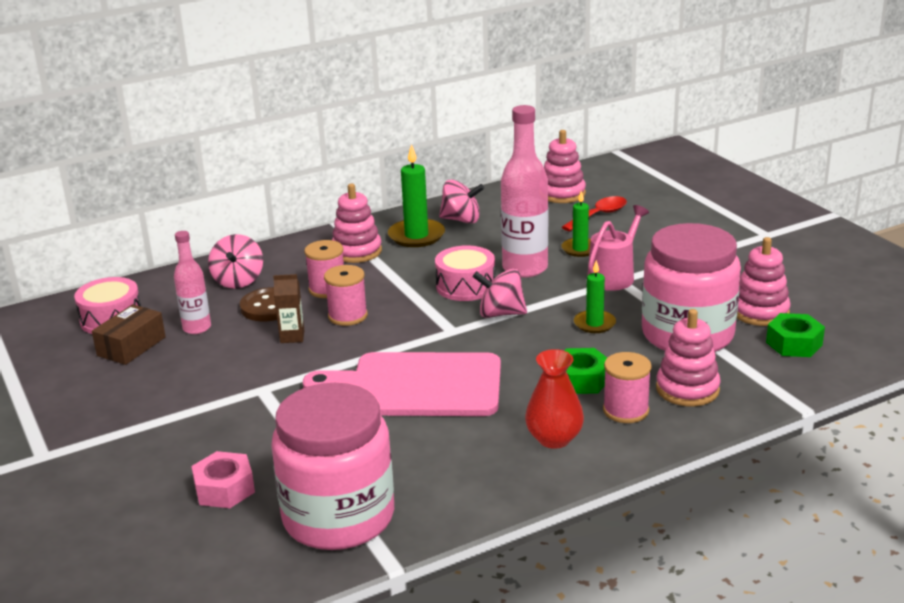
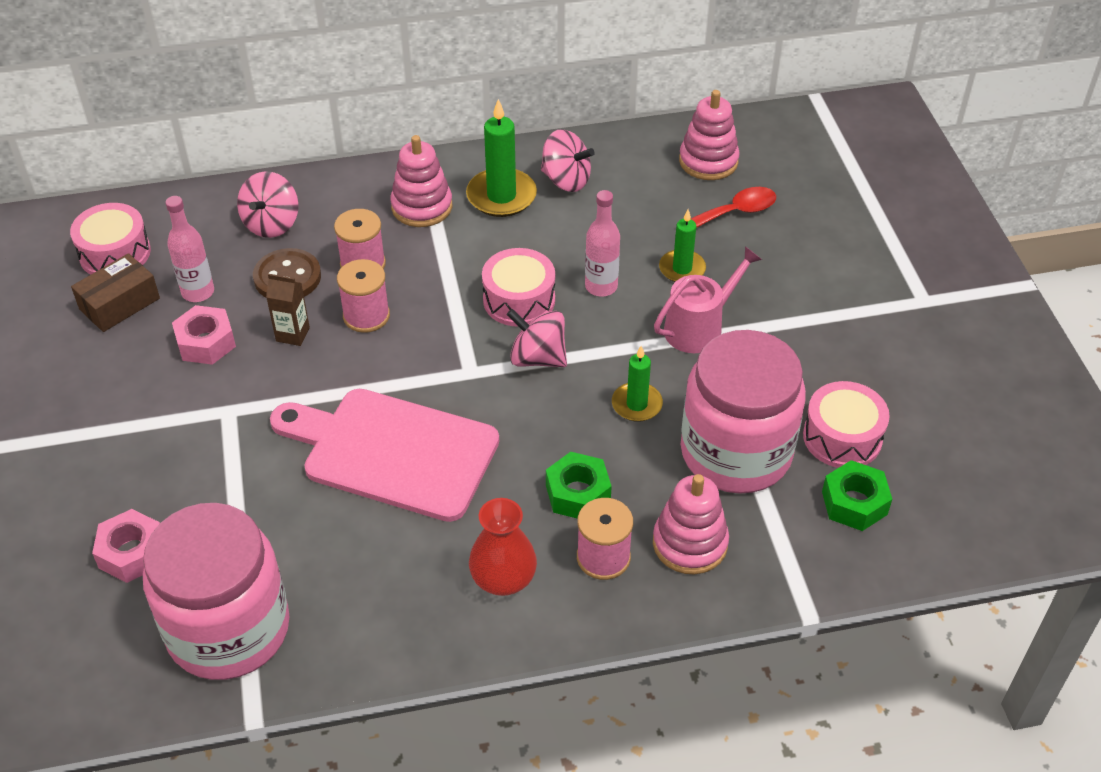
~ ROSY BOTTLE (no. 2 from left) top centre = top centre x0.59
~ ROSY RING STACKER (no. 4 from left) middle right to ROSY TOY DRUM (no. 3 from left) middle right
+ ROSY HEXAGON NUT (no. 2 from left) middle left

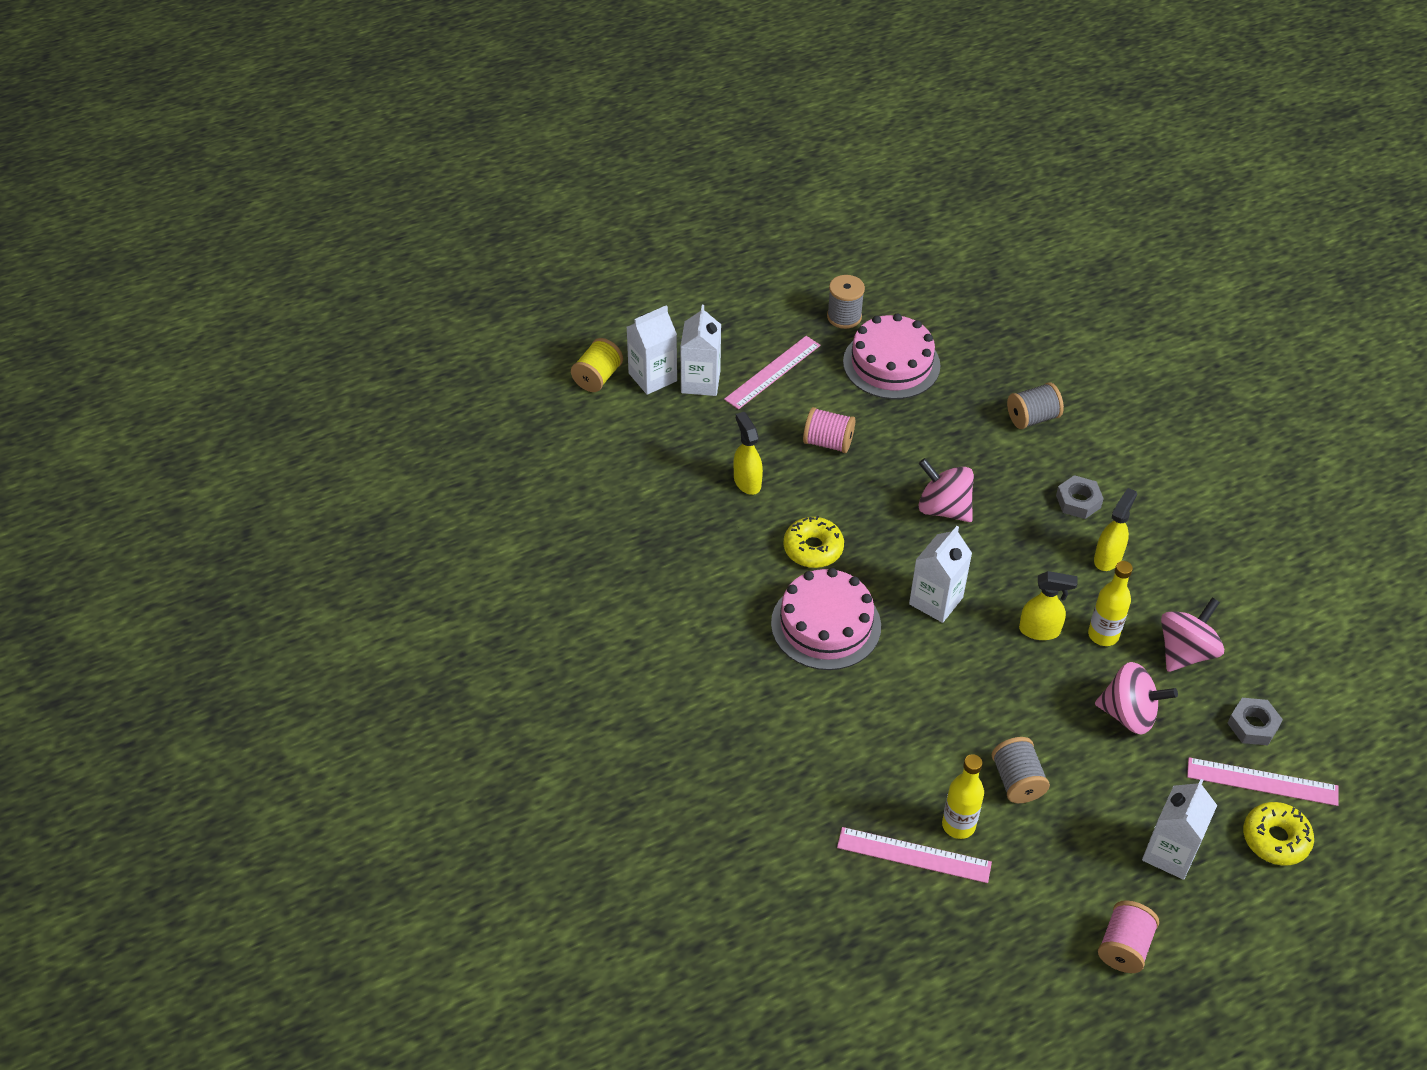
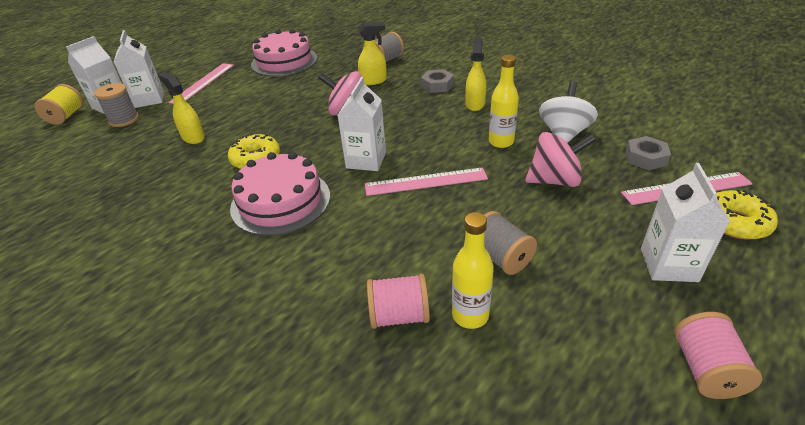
~ ASH-GREY BOBBIN (no. 1 from left) top centre to top left
~ ROSY BOBBIN (no. 1 from left) centre to bottom centre
~ BRIGHT YELLOW SPRAYER (no. 2 from left) middle right to top centre
~ ROSY SPINNING TOP (no. 3 from left) middle right to SNOW-WHITE SPINNING TOP top right
~ ROSY MEASURING STICK (no. 2 from left) bottom centre to centre

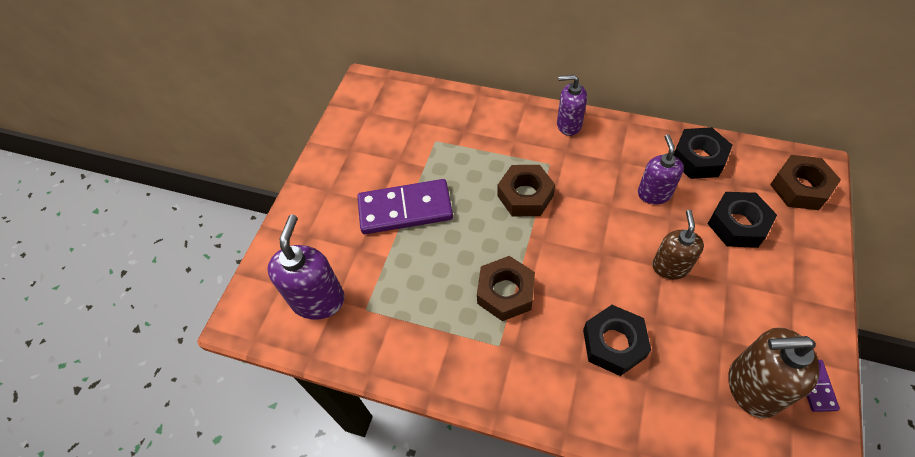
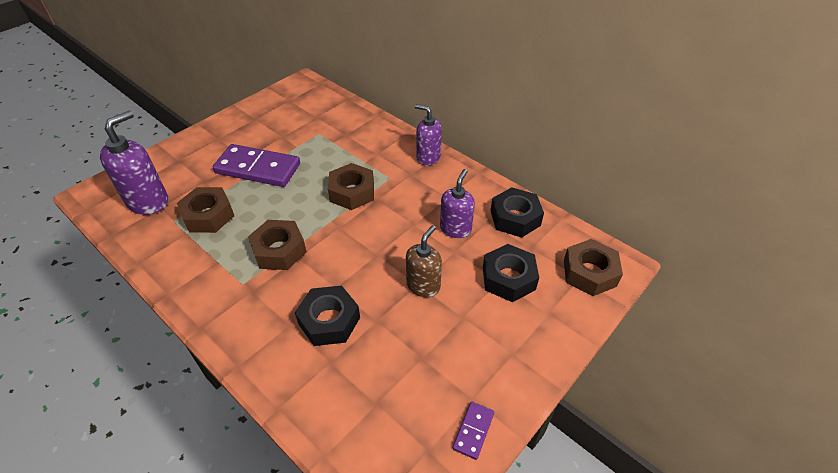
- DARK BROWN PUMP BOTTLE (no. 2 from left) bottom right
+ DARK BROWN HEXAGON NUT (no. 1 from left) middle left

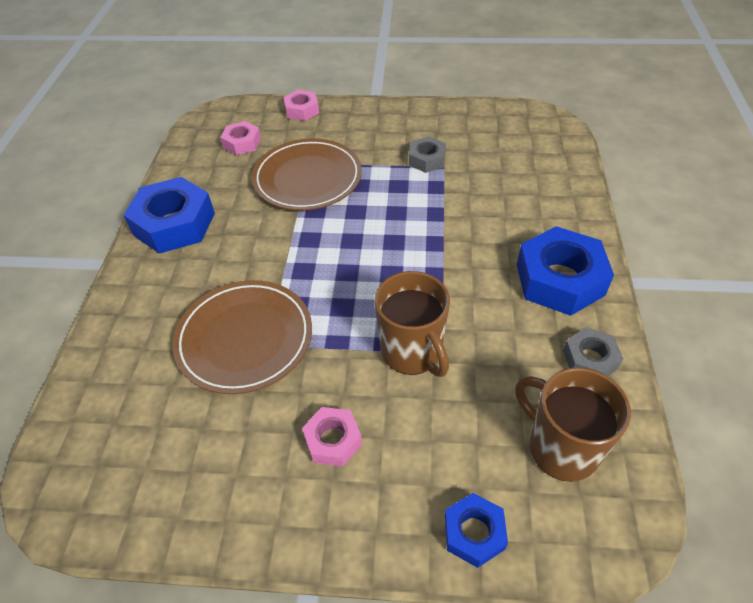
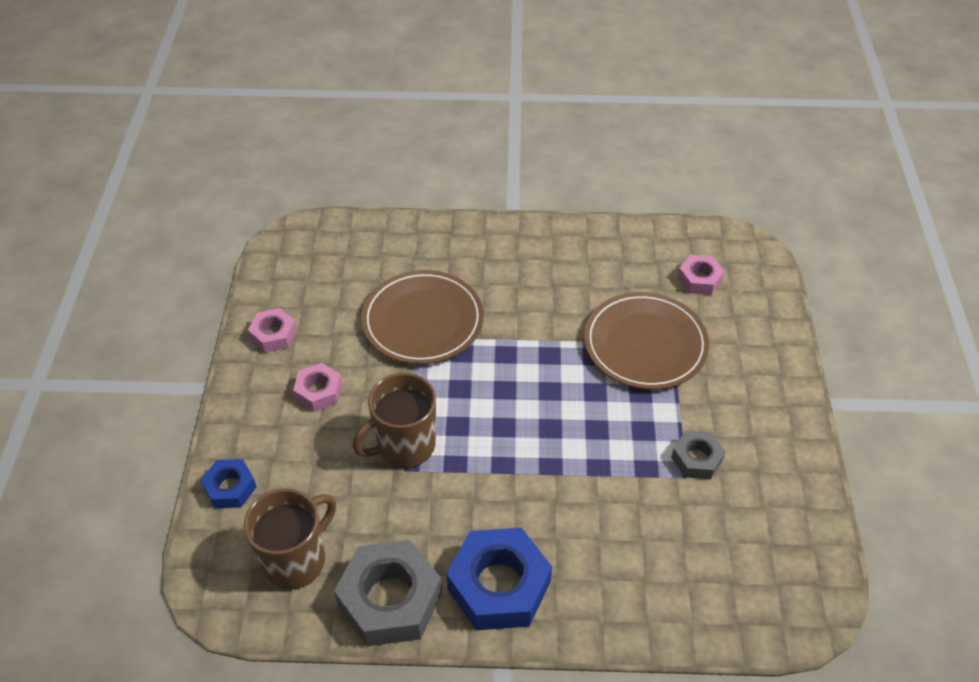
~ ROSY HEXAGON NUT (no. 2 from left in the first image) top centre to ROSY HEXAGON NUT (no. 1 from left) middle left
- ROYAL BLUE HEXAGON NUT (no. 1 from left) middle left
~ ASH-GREY HEXAGON NUT (no. 2 from left in the first image) middle right = bottom centre x1.86

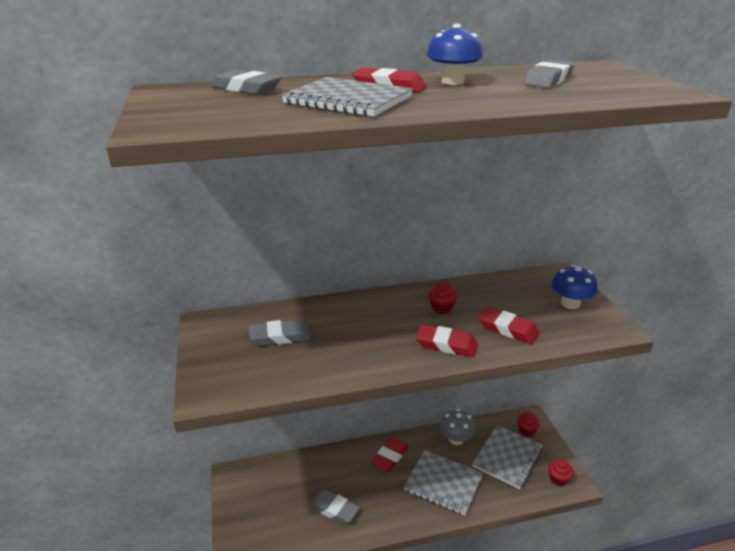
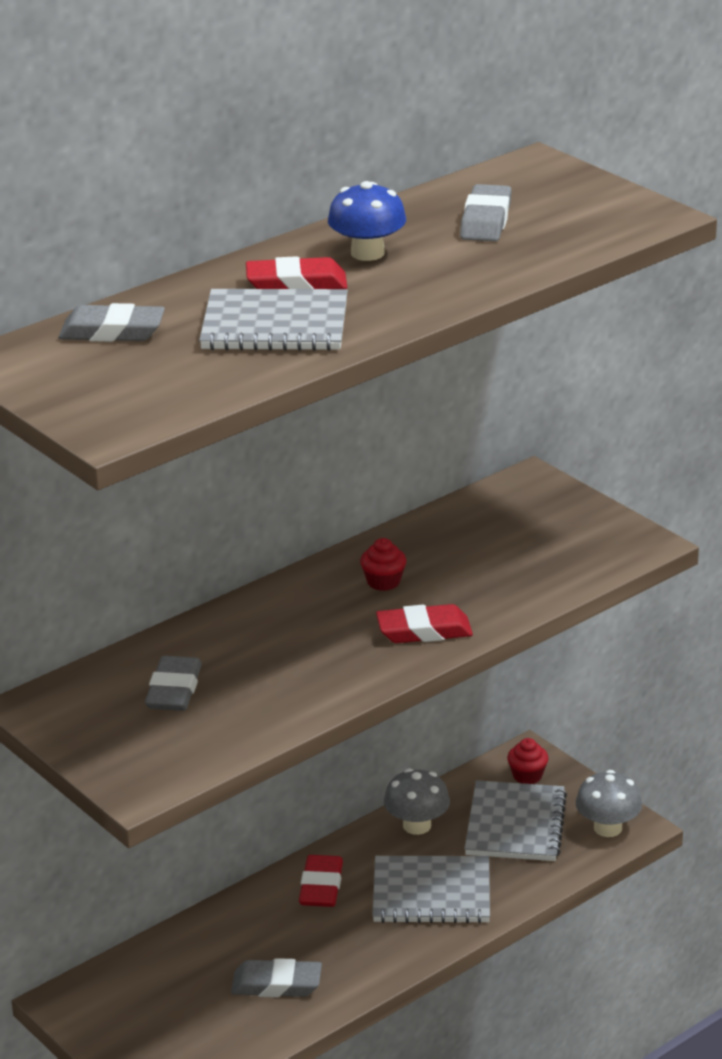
- ROYAL BLUE TOADSTOOL (no. 2 from left) middle right
- RED ERASER (no. 4 from left) middle right
~ ASH-GREY ERASER (no. 2 from left) centre = middle left 45 degrees counterclockwise
~ RED FAIRY CAKE (no. 3 from left) bottom right to ASH-GREY TOADSTOOL (no. 2 from left) bottom right

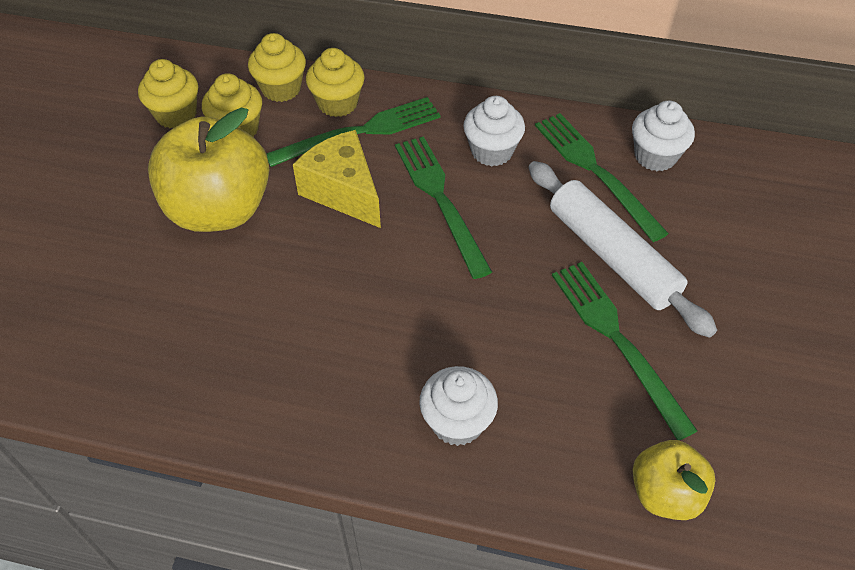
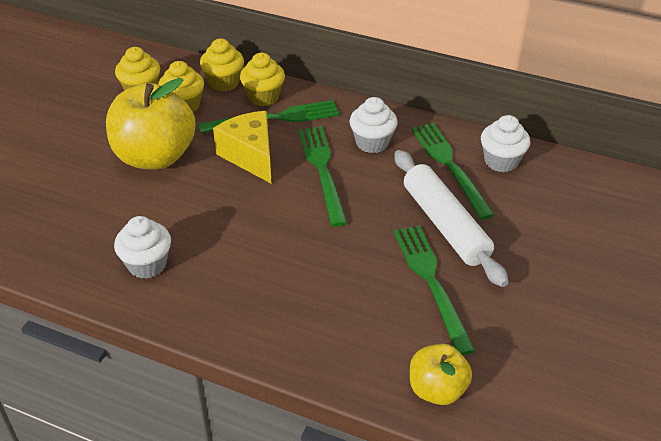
~ SNOW-WHITE FAIRY CAKE (no. 1 from left) bottom centre to middle left

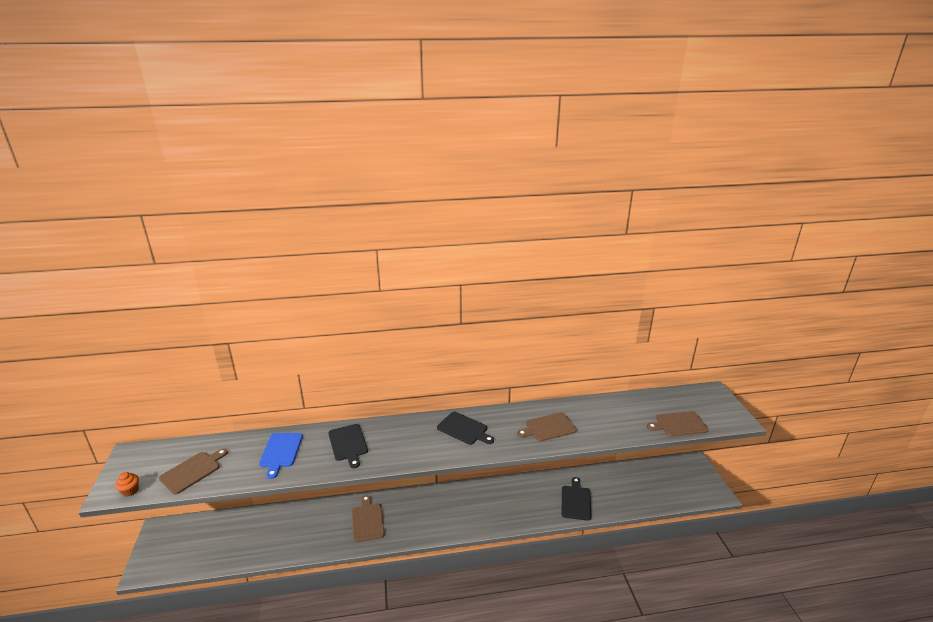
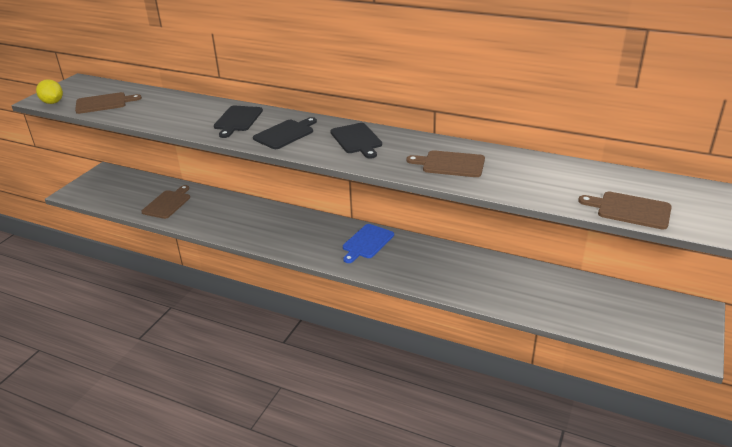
~ ROYAL BLUE CHOPPING BOARD bottom left to centre
~ ORANGE FAIRY CAKE bottom left to BRIGHT YELLOW LEMON top left
~ JET-BLACK CHOPPING BOARD (no. 3 from left in the first image) bottom centre to JET-BLACK CHOPPING BOARD (no. 2 from left) top centre
~ DARK BROWN CHOPPING BOARD (no. 2 from left) bottom centre to middle left

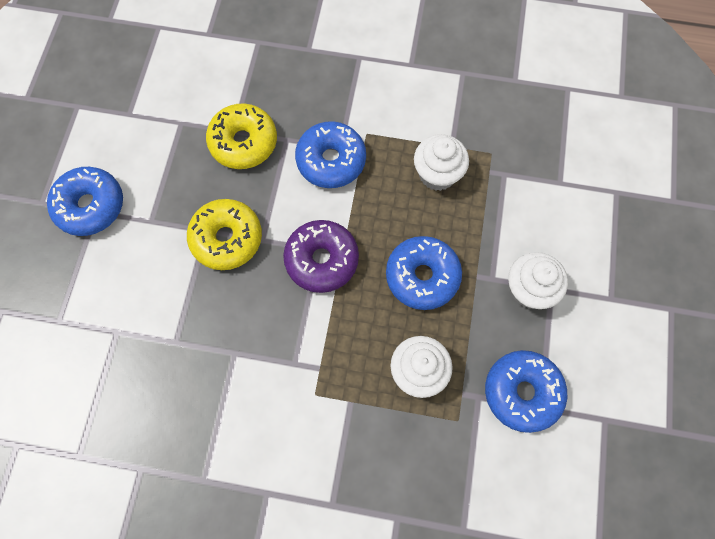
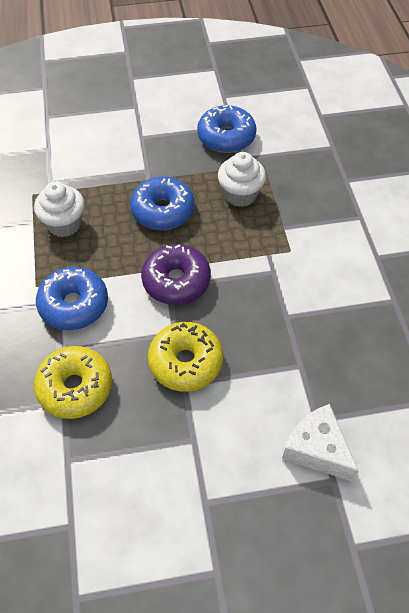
- ROYAL BLUE DONUT (no. 1 from left) middle left
- SNOW-WHITE FAIRY CAKE (no. 3 from left) middle right
+ SNOW-WHITE CHEESE bottom right

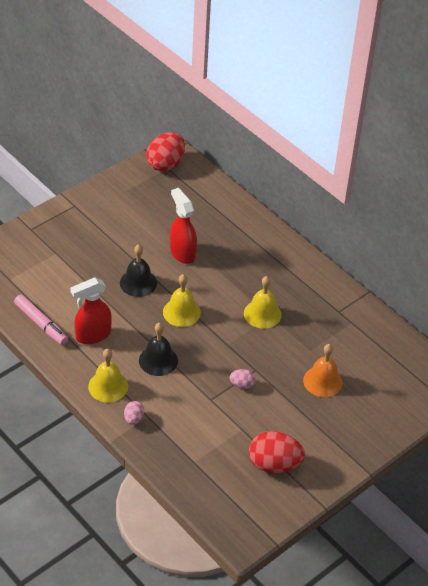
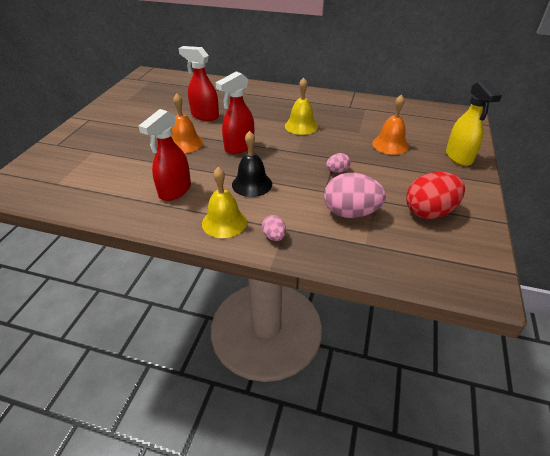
- RED EGG SHAPE (no. 1 from left) top centre
~ JET-BLACK SCHOOL BELL (no. 1 from left) middle left to ORANGE SCHOOL BELL (no. 1 from left) top centre
~ BRIGHT YELLOW SCHOOL BELL (no. 2 from left) centre to RED SPRAYER (no. 3 from left) top centre
- ROSY MARKER middle left
+ BRIGHT YELLOW SPRAYER top right
+ ROSY EGG SHAPE (no. 3 from left) centre

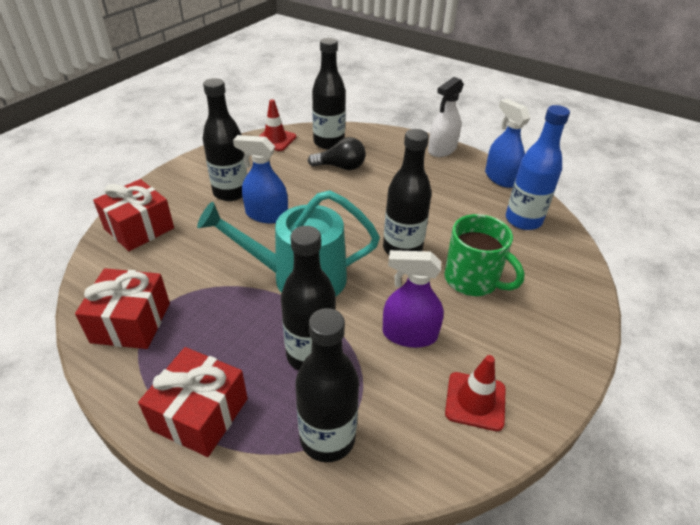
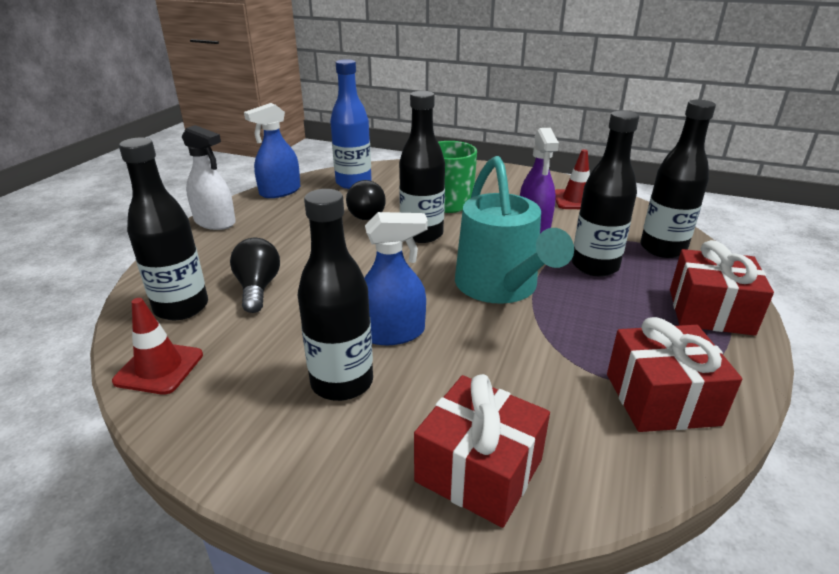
~ ROYAL BLUE SPRAYER (no. 1 from left in the first image) centre = centre 105 degrees counterclockwise
+ JET-BLACK LIGHTBULB (no. 2 from left) centre

